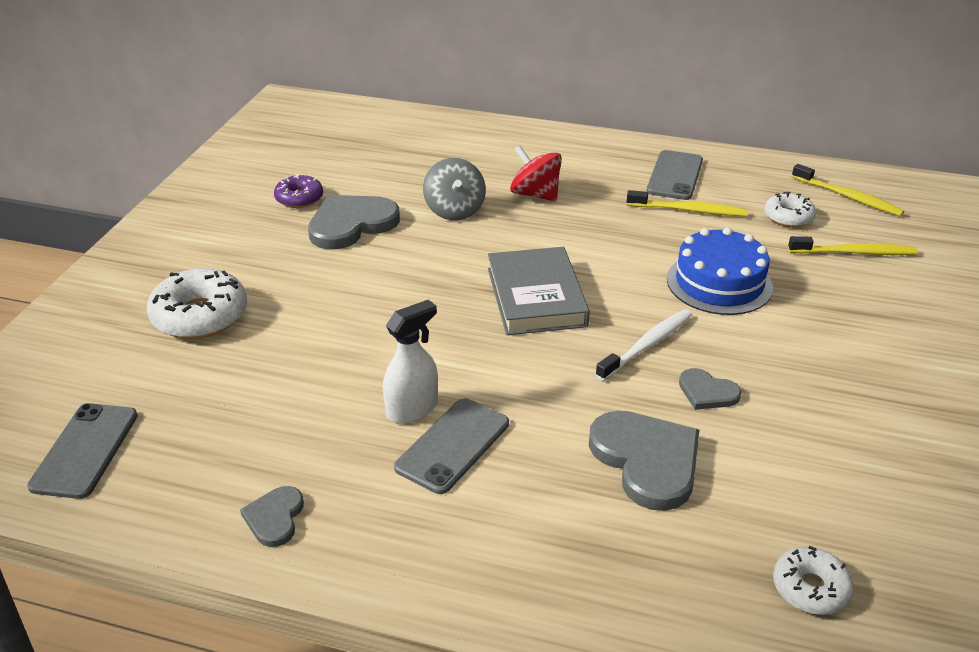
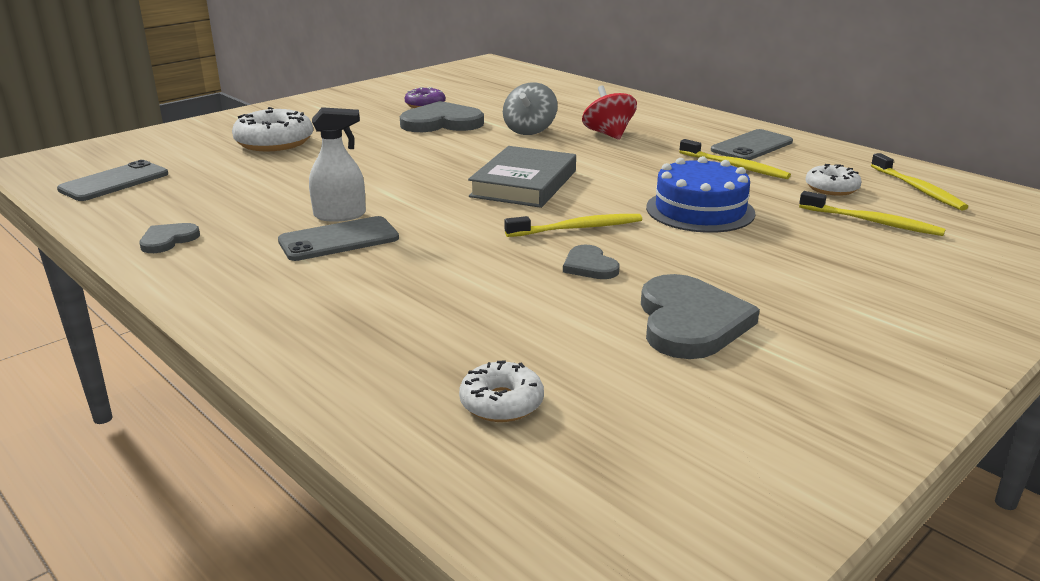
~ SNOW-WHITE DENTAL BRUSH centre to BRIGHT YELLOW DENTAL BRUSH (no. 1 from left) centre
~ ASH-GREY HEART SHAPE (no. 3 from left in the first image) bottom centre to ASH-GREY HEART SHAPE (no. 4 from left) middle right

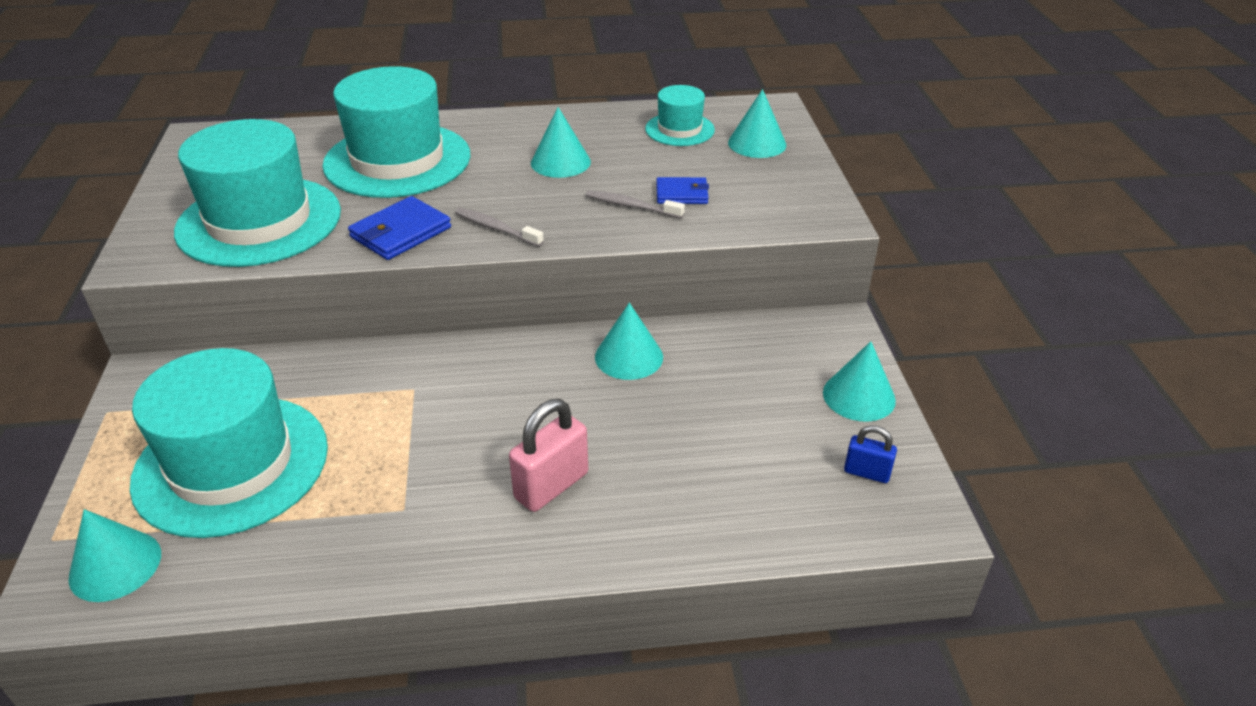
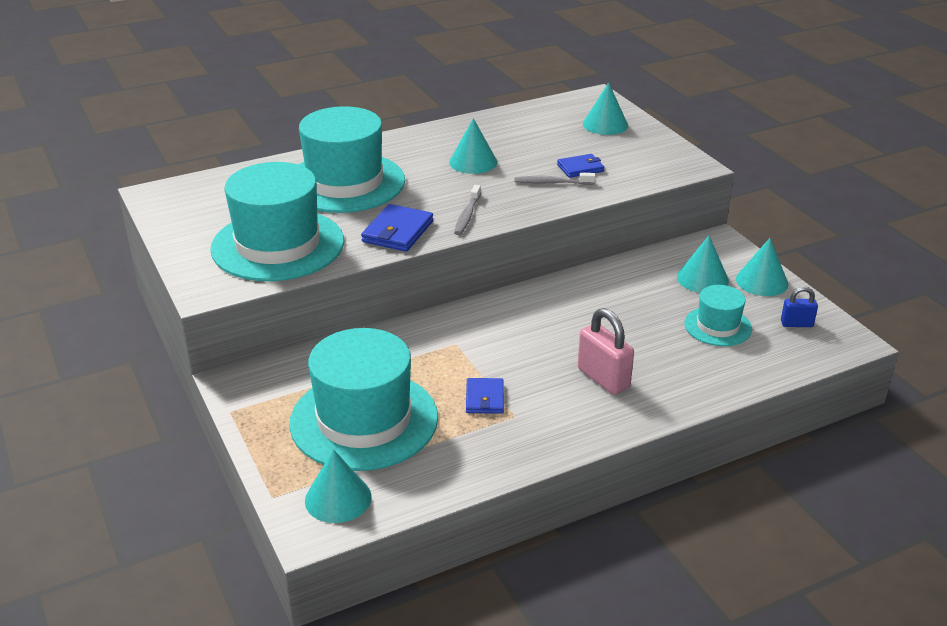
~ TURQUOISE HAT (no. 4 from left) top centre to middle right
~ ASH-GREY DENTAL BRUSH (no. 1 from left) top centre = centre 90 degrees counterclockwise
~ TURQUOISE CONE (no. 3 from left in the first image) centre to TURQUOISE CONE (no. 4 from left) middle right
~ ROSY LOCK centre = centre 60 degrees counterclockwise
+ ROYAL BLUE WALLET (no. 2 from left) centre

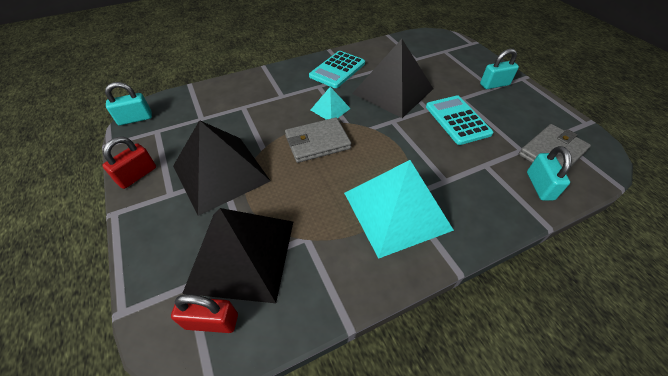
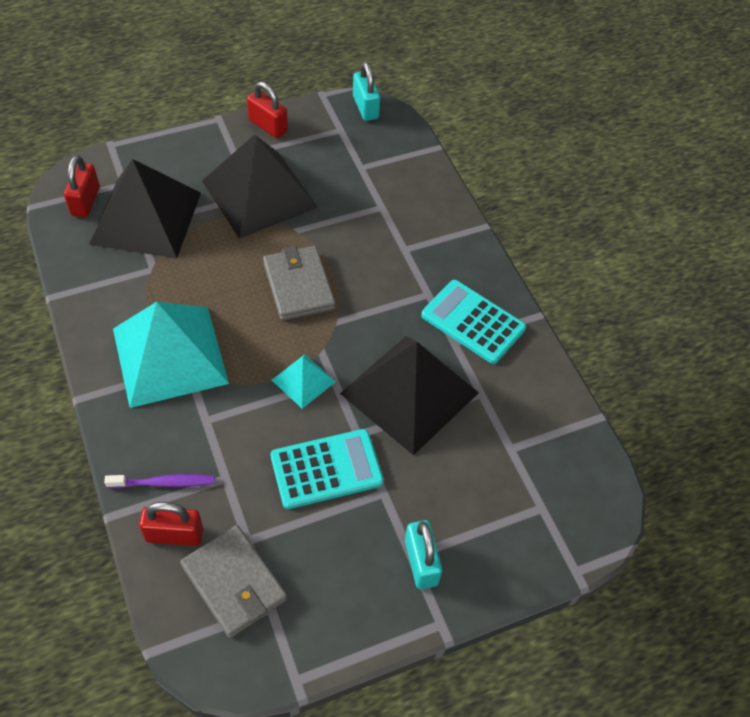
~ TURQUOISE SOLID PYRAMID (no. 1 from left in the first image) top centre to TURQUOISE SOLID PYRAMID (no. 2 from left) centre
~ TURQUOISE LOCK (no. 3 from left) middle right to RED LOCK (no. 2 from left) bottom left
+ PURPLE DENTAL BRUSH bottom left

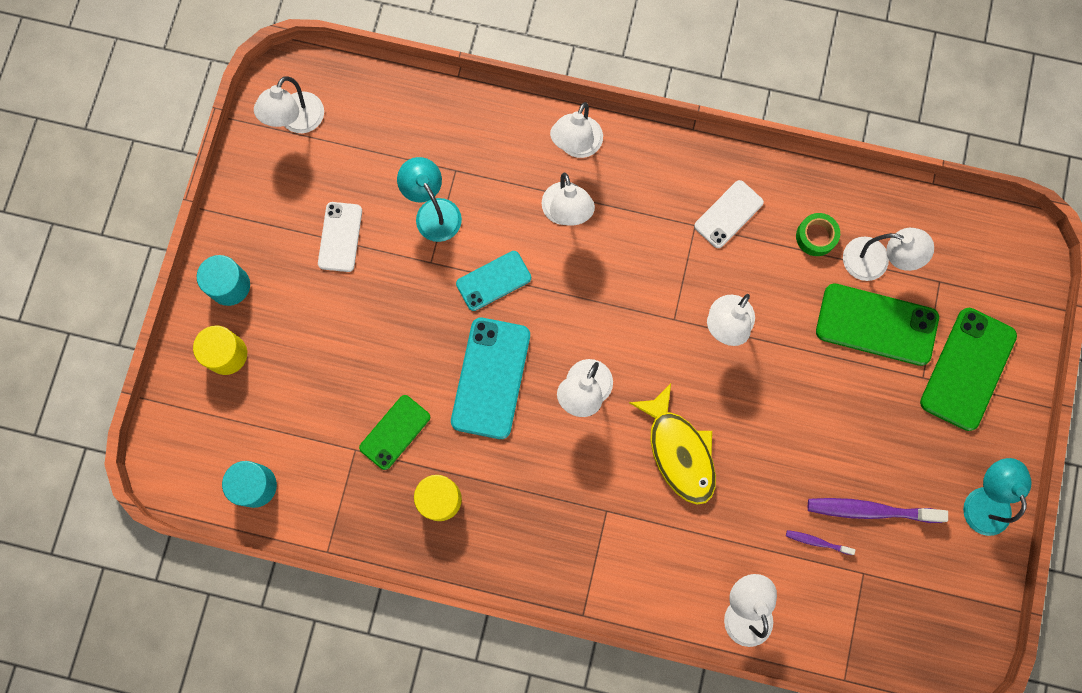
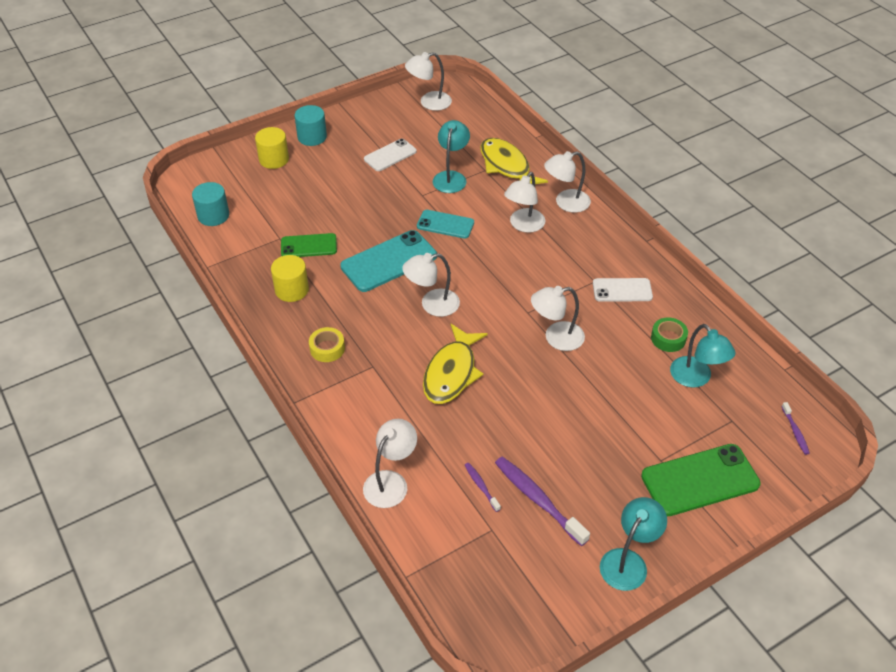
~ SNOW-WHITE DESK LAMP (no. 7 from left) middle right to TURQUOISE DESK LAMP (no. 3 from left) middle right
- GREEN SMARTPHONE (no. 2 from left) middle right
+ BRIGHT YELLOW FISH FIGURE (no. 2 from left) top centre
+ BRIGHT YELLOW STICKY TAPE centre
+ PURPLE DENTAL BRUSH (no. 3 from left) middle right

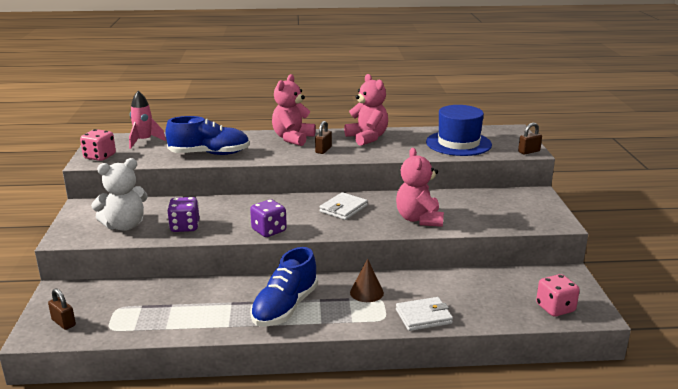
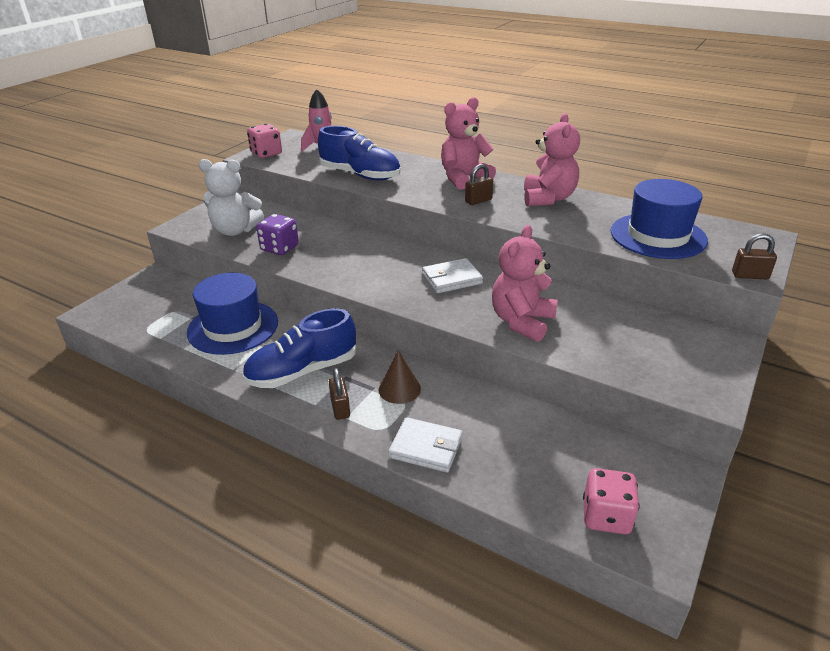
- PURPLE GAME DIE (no. 2 from left) centre
~ DARK BROWN LOCK (no. 1 from left) bottom left to centre
+ ROYAL BLUE HAT (no. 1 from left) middle left

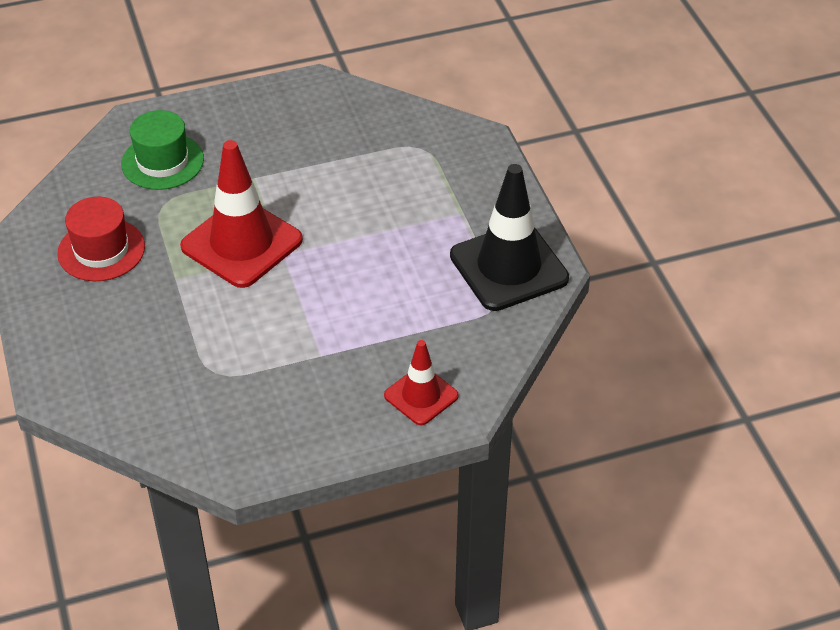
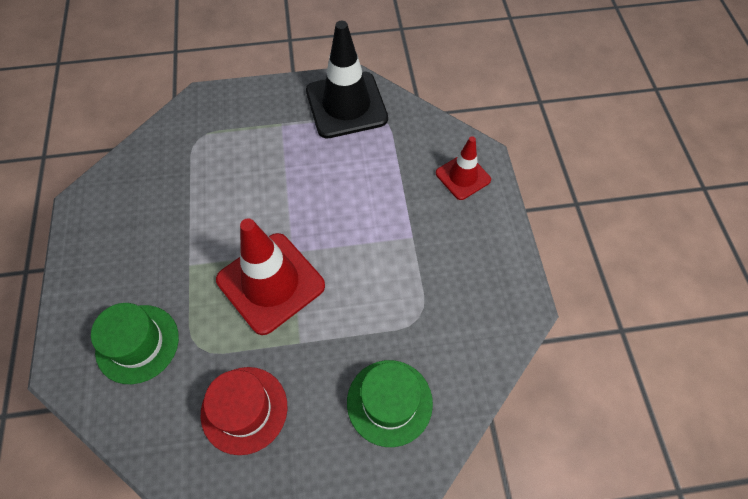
+ GREEN HAT (no. 2 from left) bottom centre

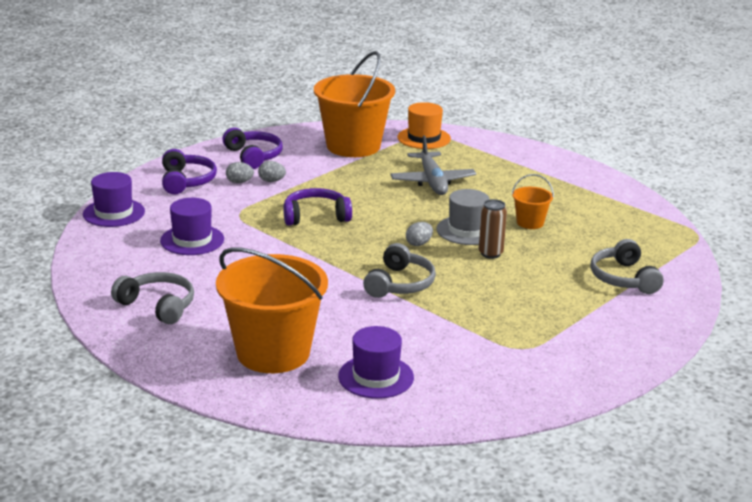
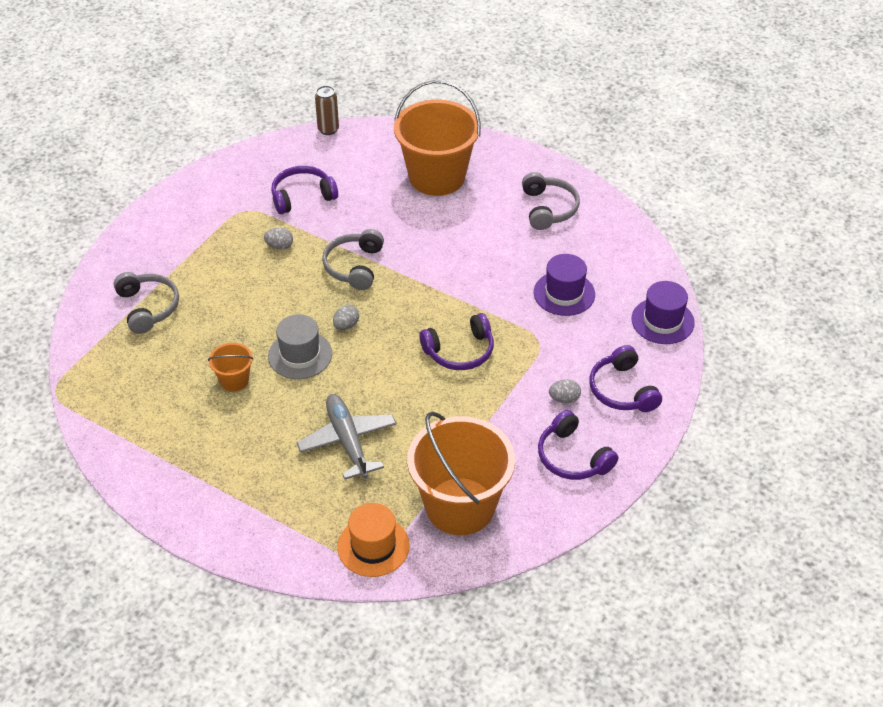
~ ASH-GREY EGG SHAPE (no. 2 from left in the first image) centre to ASH-GREY EGG SHAPE (no. 1 from left) middle left
~ DARK BROWN CAN centre to top centre
~ ASH-GREY HEADPHONES (no. 1 from left in the first image) middle left = top centre 120 degrees counterclockwise
- PURPLE HAT (no. 3 from left) bottom centre
+ PURPLE HEADPHONES (no. 1 from left) top centre

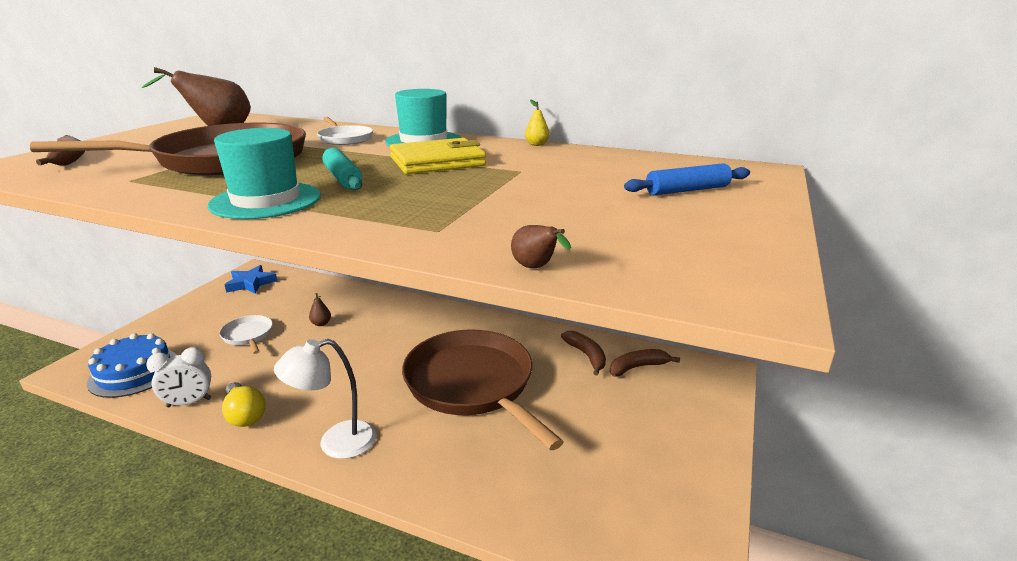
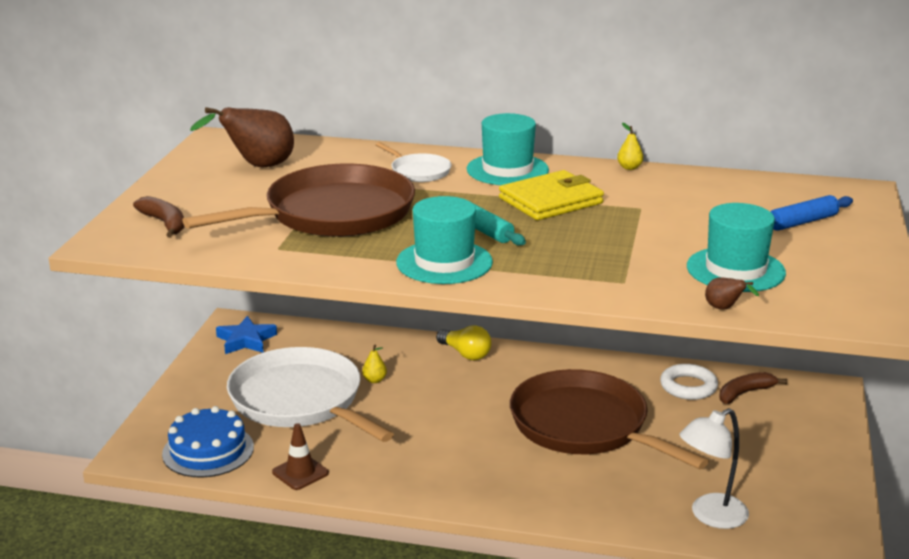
~ DARK BROWN TOY PEAR (no. 2 from left) middle left to BRIGHT YELLOW TOY PEAR (no. 1 from left) centre
~ SNOW-WHITE FRYING PAN (no. 1 from left) middle left = bottom centre x2.29
~ DARK BROWN TOY BANANA (no. 2 from left) centre to SNOW-WHITE TORUS bottom right
~ SNOW-WHITE DESK LAMP bottom left to bottom right
~ SNOW-WHITE BEDSIDE CLOCK bottom left to DARK BROWN SAFETY CONE bottom left
~ BRIGHT YELLOW LIGHTBULB bottom left to centre
+ TURQUOISE HAT (no. 3 from left) middle right

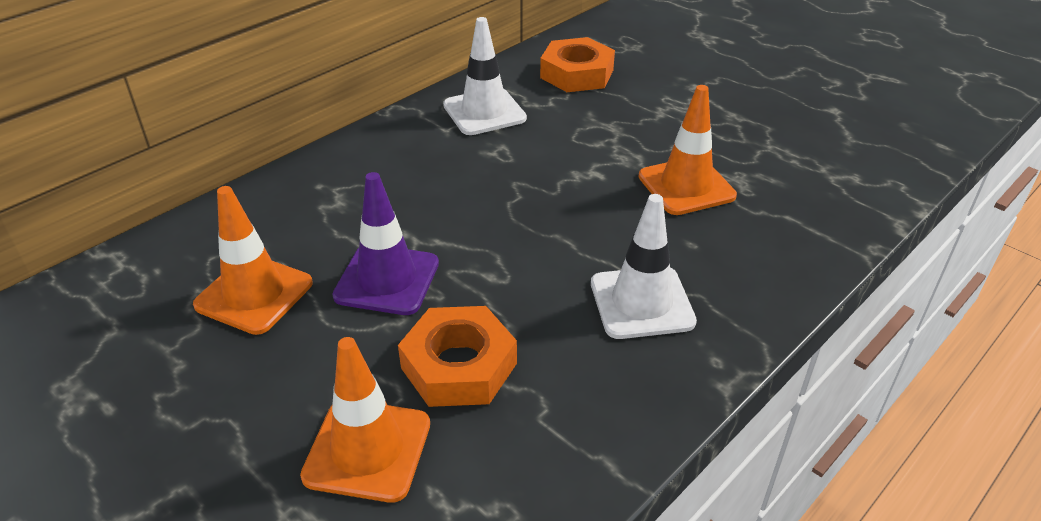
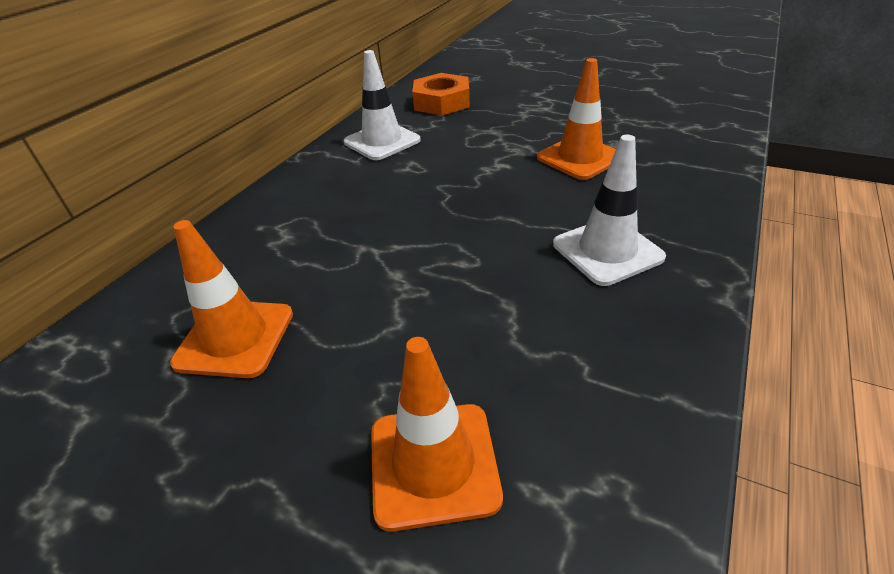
- PURPLE SAFETY CONE centre
- ORANGE HEXAGON NUT (no. 1 from left) bottom centre

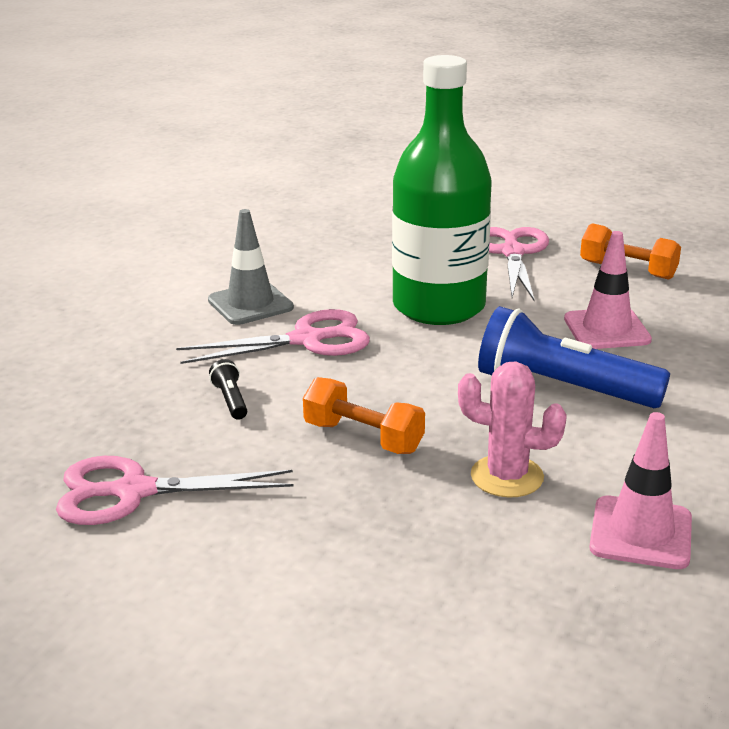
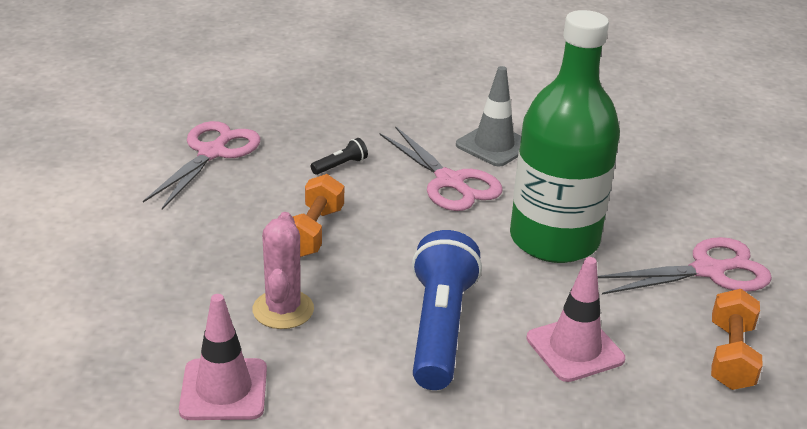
~ ROSY SCISSORS (no. 1 from left) bottom left = middle left 45 degrees clockwise

